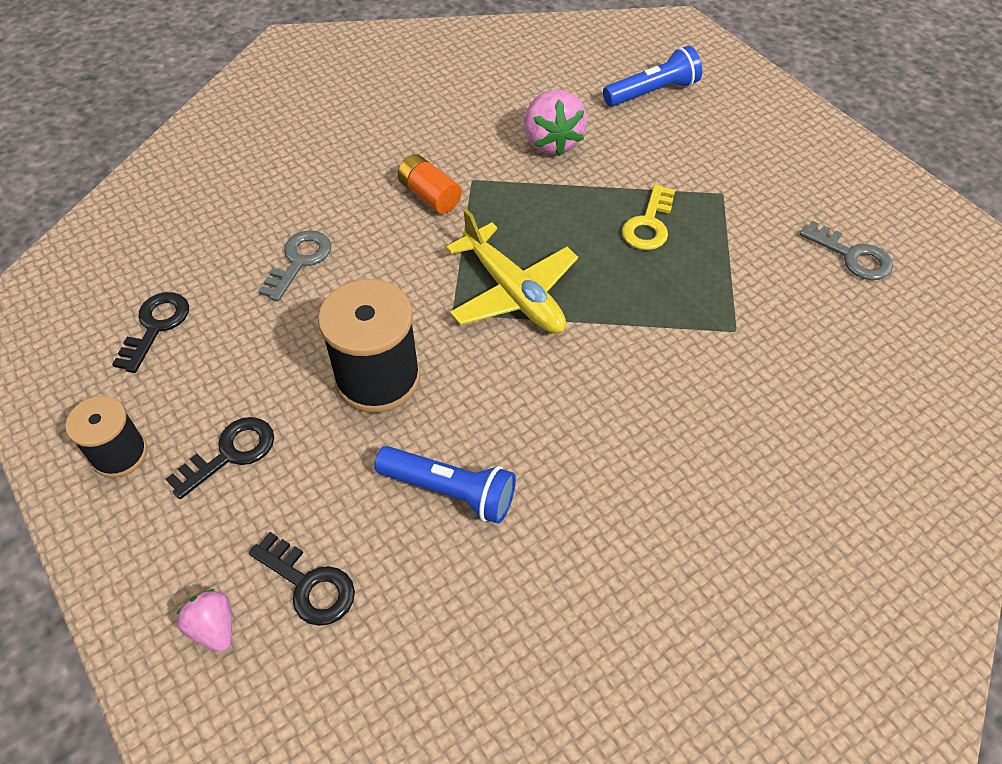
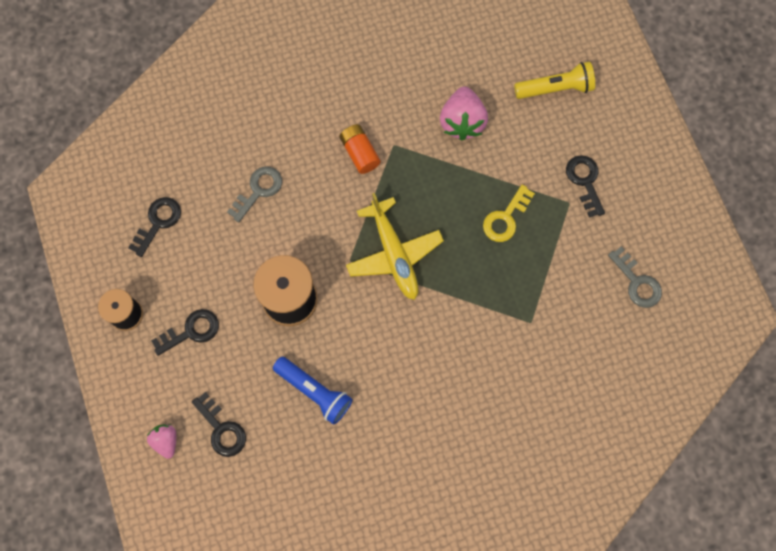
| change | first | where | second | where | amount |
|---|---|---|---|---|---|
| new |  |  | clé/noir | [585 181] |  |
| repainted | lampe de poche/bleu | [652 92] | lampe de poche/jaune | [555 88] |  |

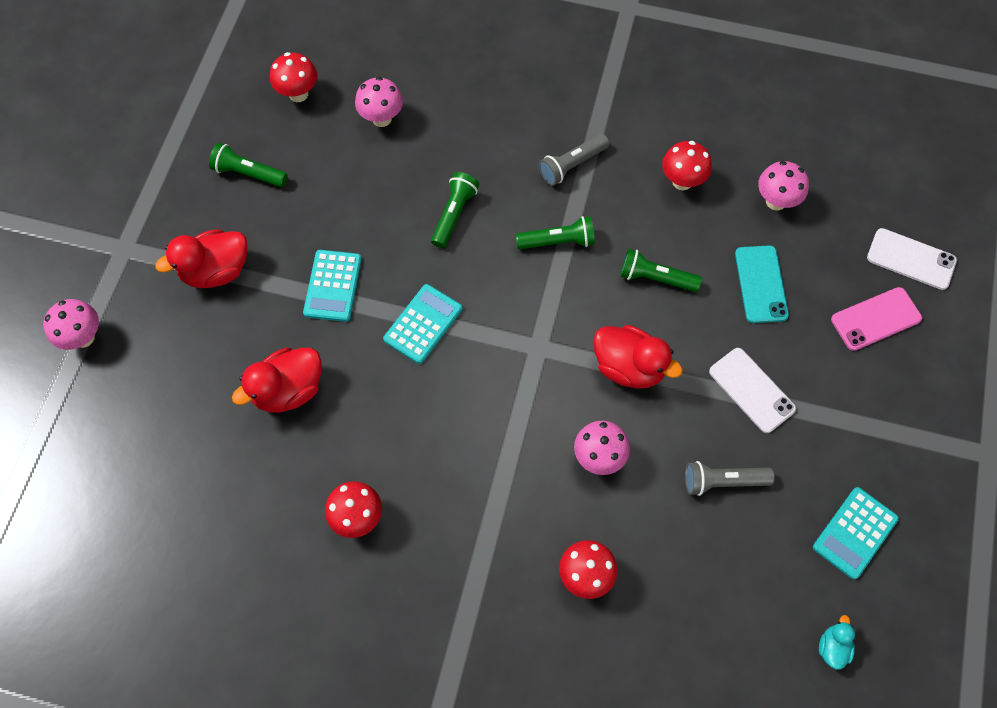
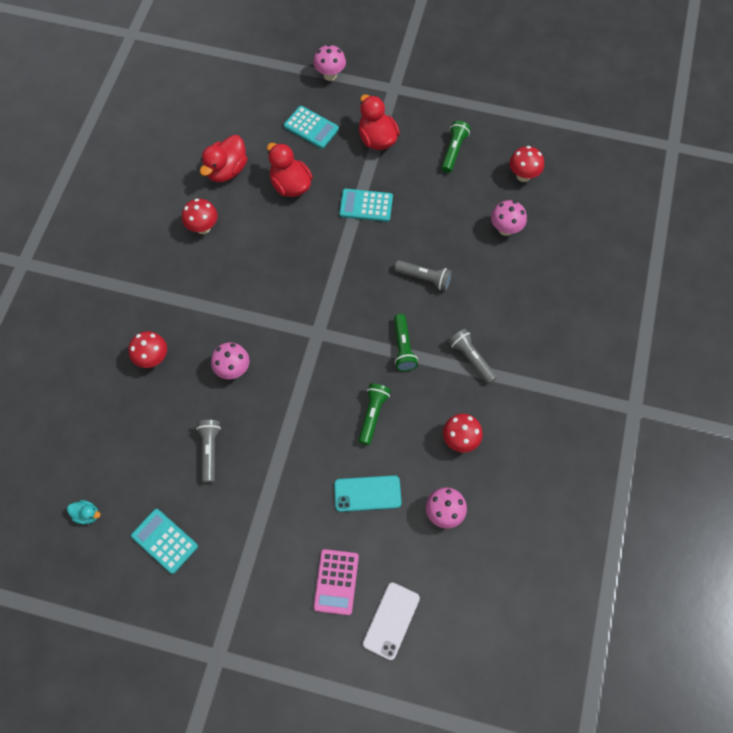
| change | first | where | second | where | amount |
|---|---|---|---|---|---|
| gone | téléphone/blanc | [751 390] |  |  |  |
| shifted | calculatrice/turquoise | [423 324] |  | [311 127] |  |
| shifted | canard/rouge | [629 367] |  | [227 170] |  |
| swapped | téléphone/rose | [875 319] | calculatrice/rose | [336 582] |  |
| repainted | lampe de poche/vert | [454 214] | lampe de poche/gris | [424 278] |  |

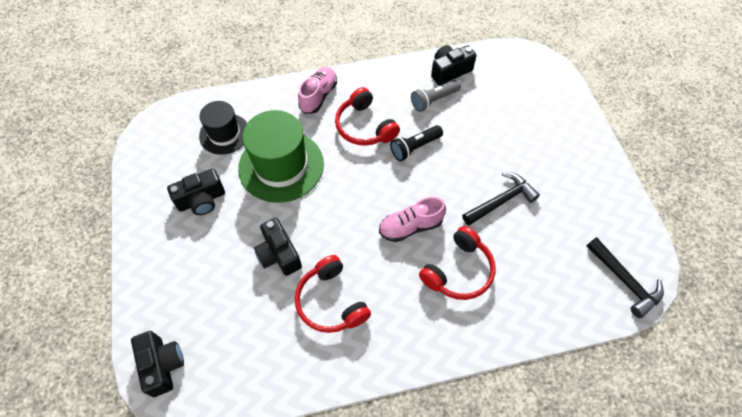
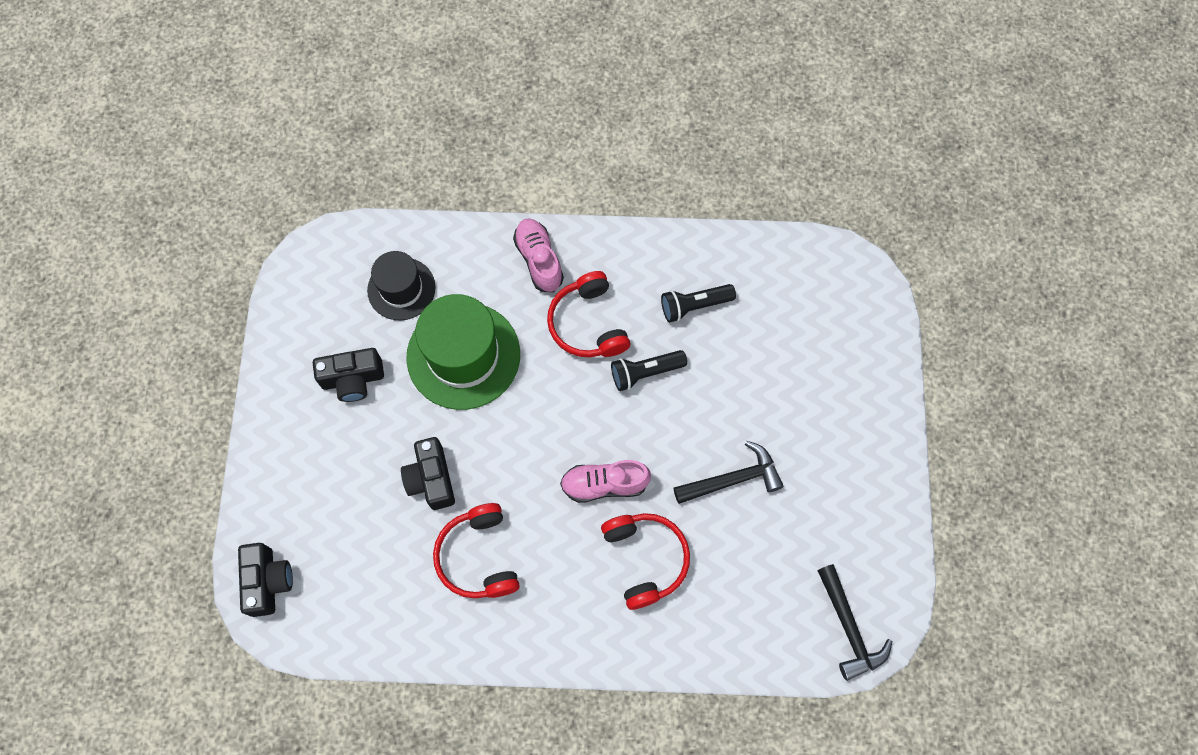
| change | first | where | second | where | amount |
|---|---|---|---|---|---|
| gone | appareil photo/noir | [449 71] |  |  |  |
| repainted | lampe de poche/gris | [434 100] | lampe de poche/noir | [694 306] |  |
| rotated | chaussure/rose | [318 96] |  | [539 260] | 60 degrees counterclockwise |
| rotated | casque audio/rouge | [458 271] |  | [645 559] | 75 degrees counterclockwise |

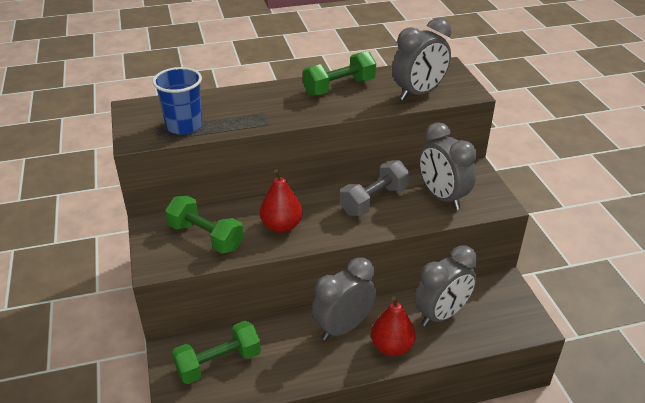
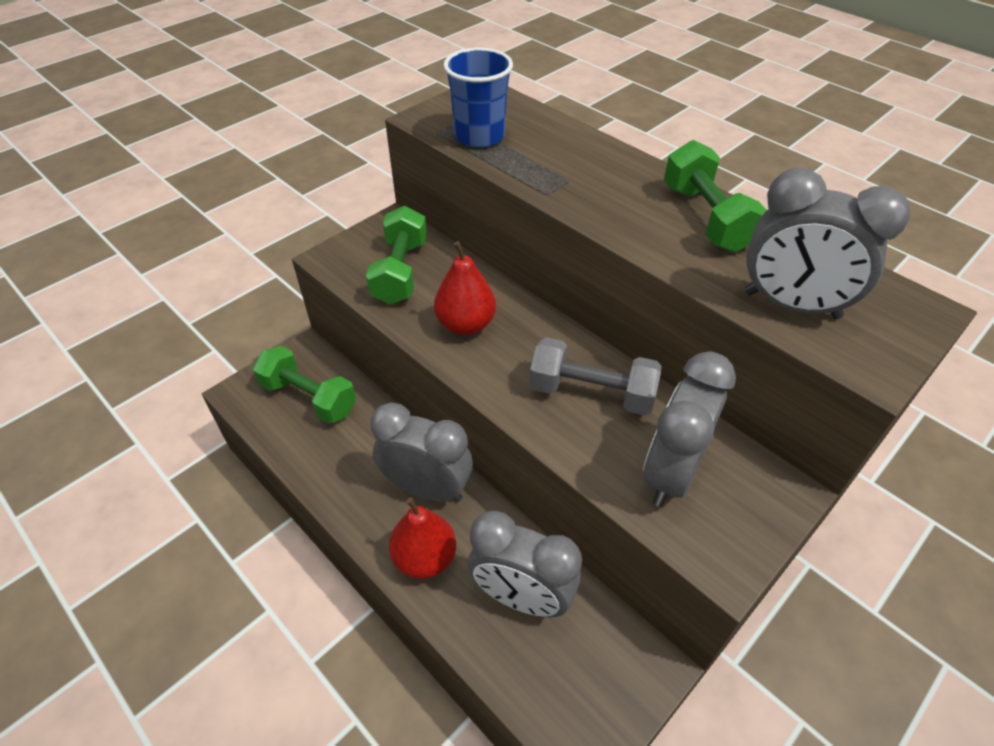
| change | first | where | second | where | amount |
|---|---|---|---|---|---|
| rotated | haltère/vert | [339 87] |  | [706 218] | 45 degrees clockwise |

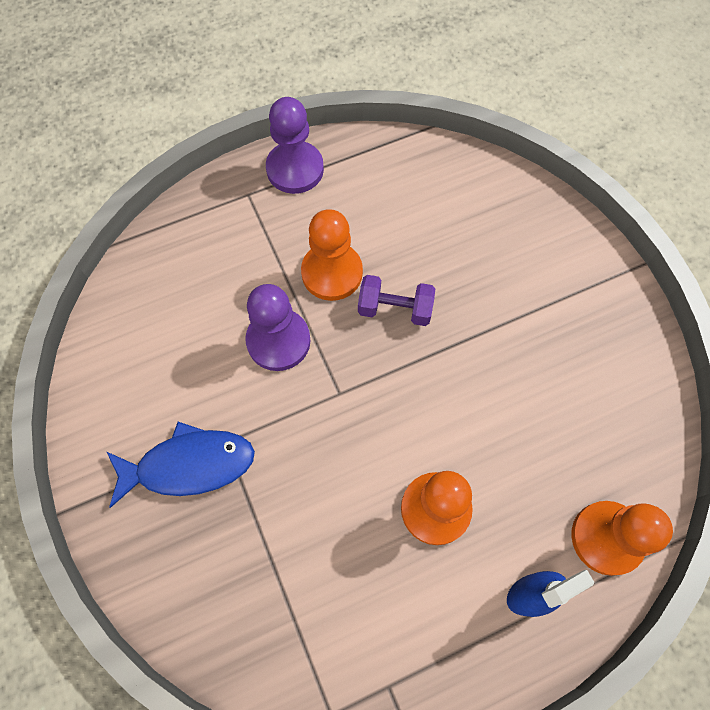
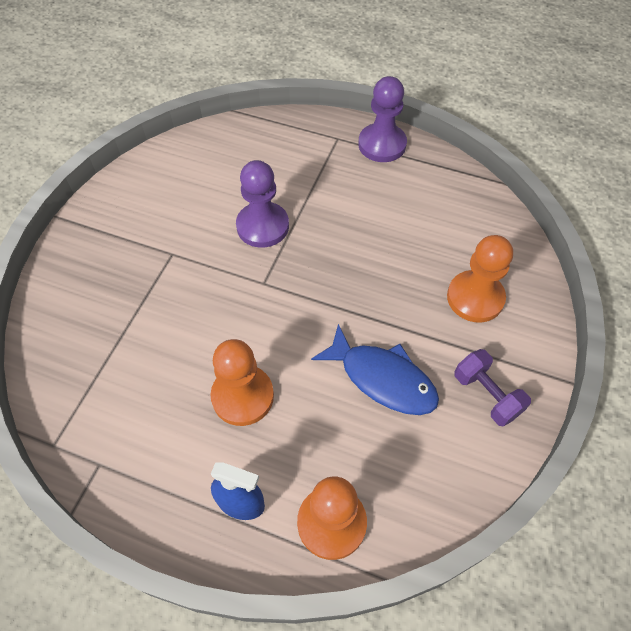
| change | first | where | second | where | amount |
|---|---|---|---|---|---|
| shifted | poisson/bleu | [189 465] |  | [382 378] |  |
| shifted | pion/orange | [332 273] |  | [475 298] |  |
| shifted | haltère/violet | [395 309] |  | [486 395] |  |

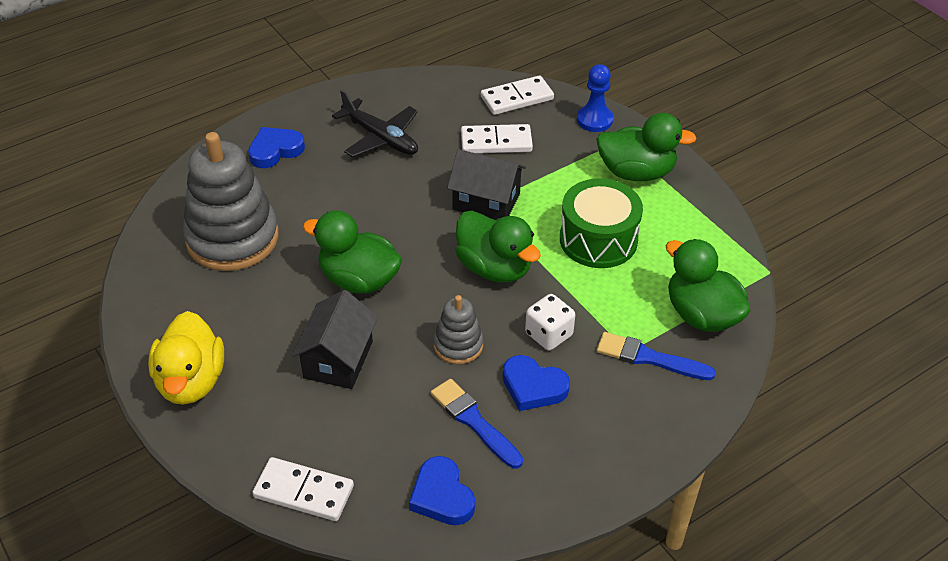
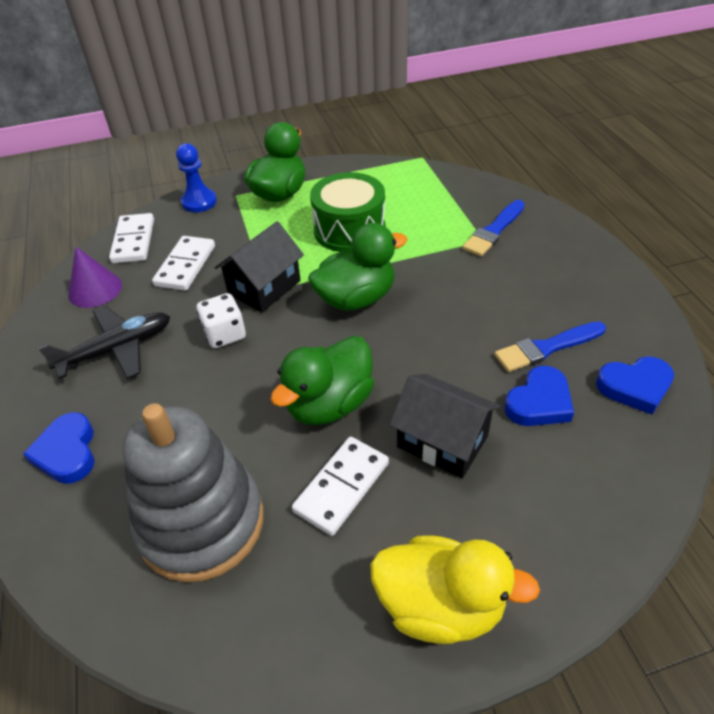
| change | first | where | second | where | amount |
|---|---|---|---|---|---|
| gone | jouet à empiler/gris | [458 345] |  |  |  |
| gone | canard/vert | [701 315] |  |  |  |
| new |  |  | cône/violet | [95 289] |  |
| shifted | domino/blanc | [304 491] |  | [341 487] |  |
| shifted | cœur/bleu | [533 387] |  | [539 402] |  |
| shifted | dé/blanc | [549 334] |  | [225 334] |  |

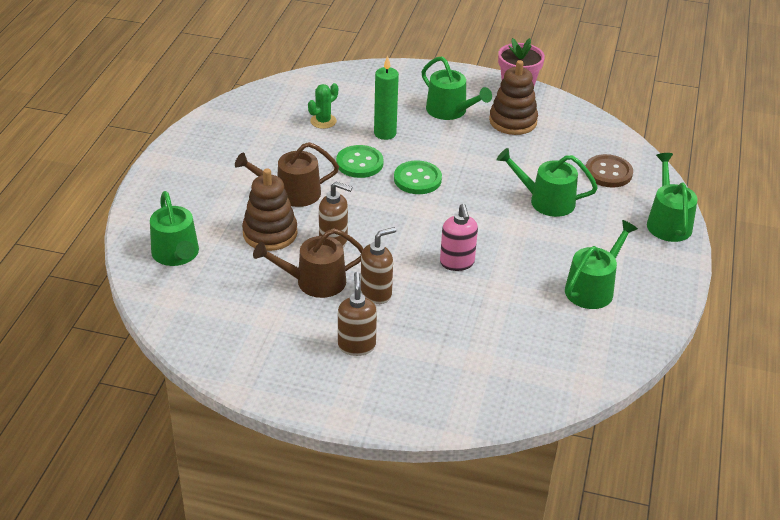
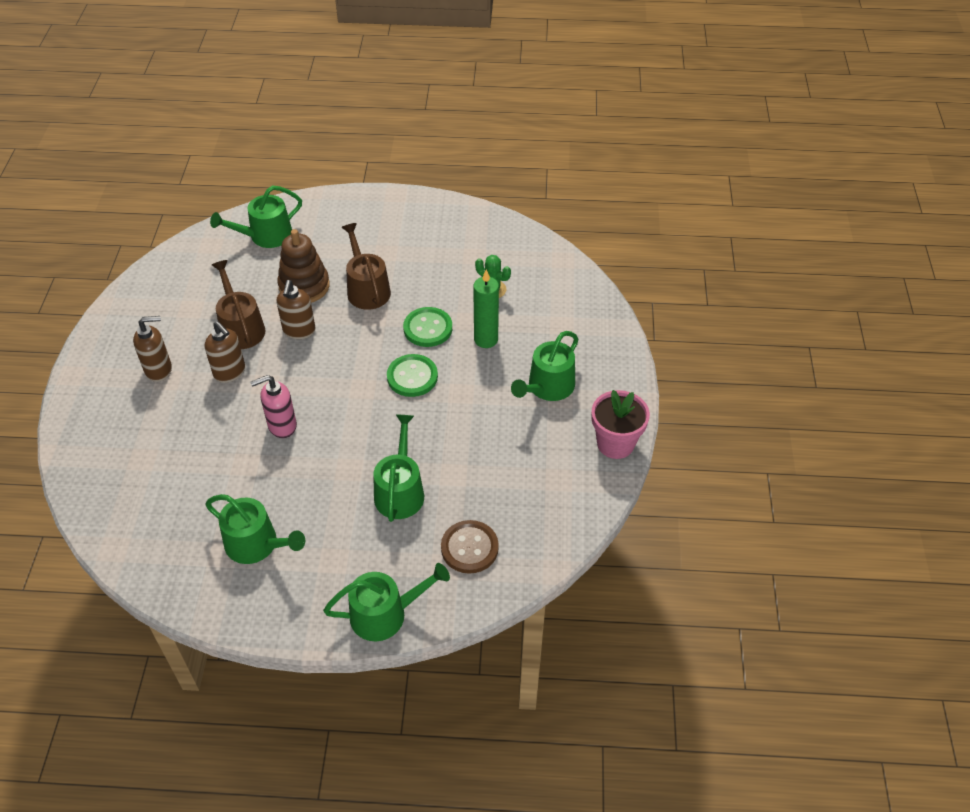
| change | first | where | second | where | amount |
|---|---|---|---|---|---|
| gone | jouet à empiler/marron | [513 121] |  |  |  |

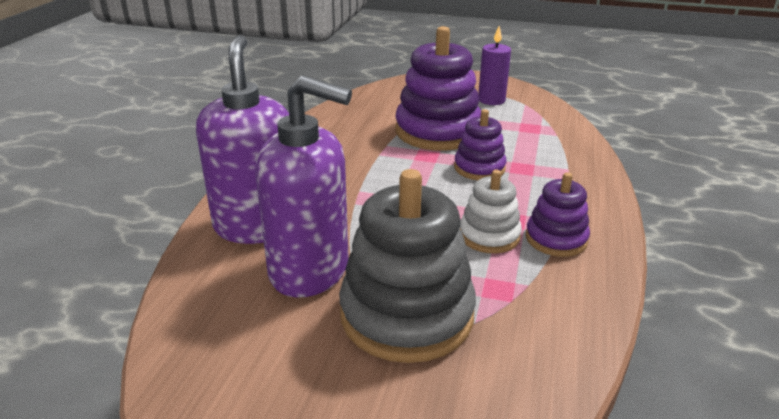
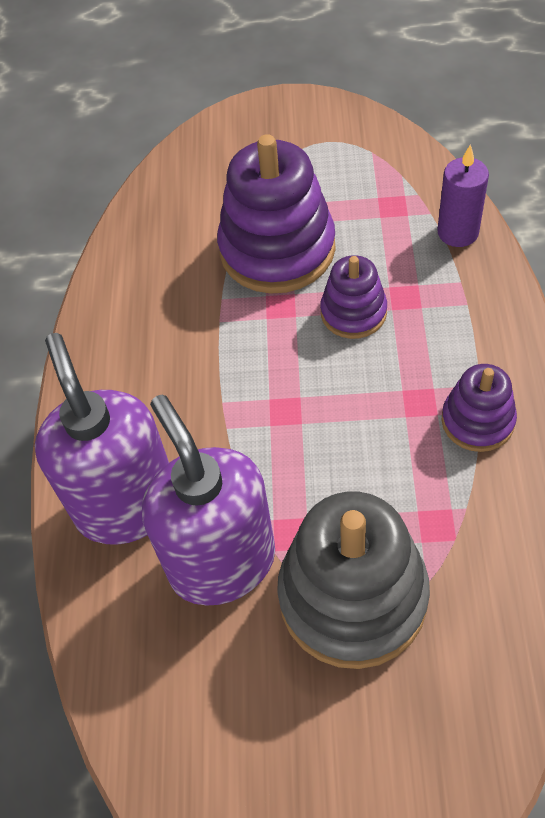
| change | first | where | second | where | amount |
|---|---|---|---|---|---|
| gone | jouet à empiler/blanc | [489 236] |  |  |  |
| shifted | bougie/violet | [491 100] |  | [458 232] |  |
| rotated | distributeur de savon/violet | [310 271] |  | [222 562] | 120 degrees counterclockwise |

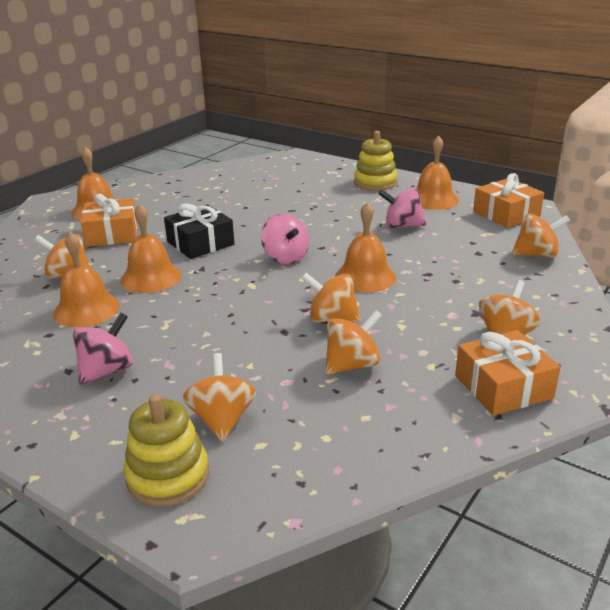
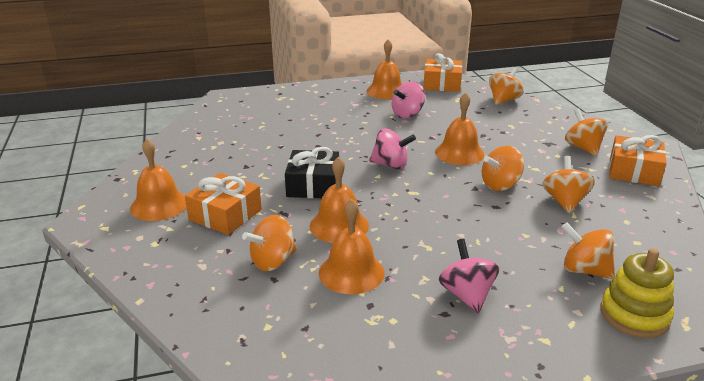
| change | first | where | second | where | amount |
|---|---|---|---|---|---|
| gone | jouet à empiler/jaune | [375 183] |  |  |  |

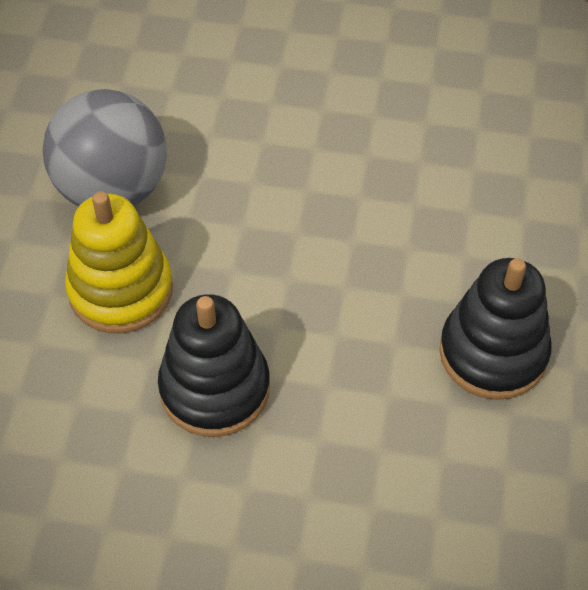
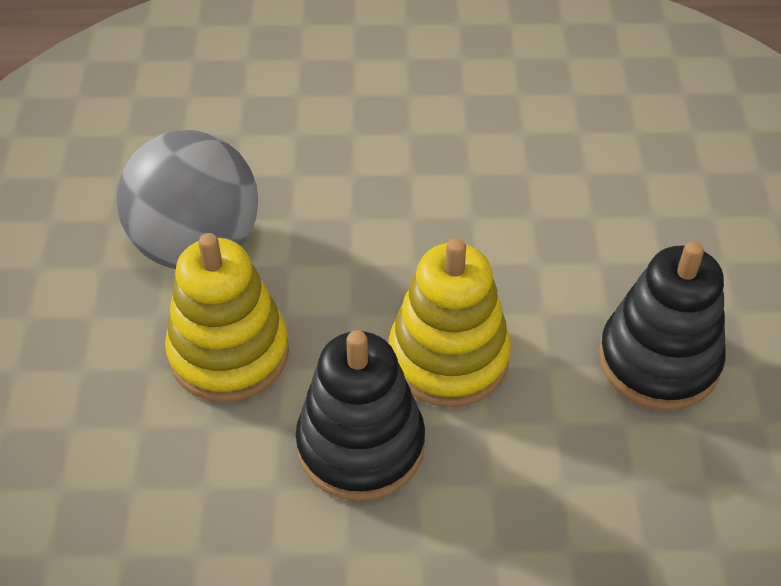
| change | first | where | second | where | amount |
|---|---|---|---|---|---|
| new |  |  | jouet à empiler/jaune | [448 357] |  |

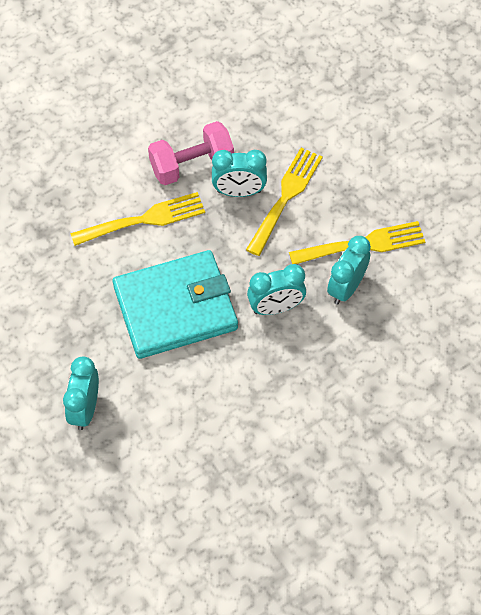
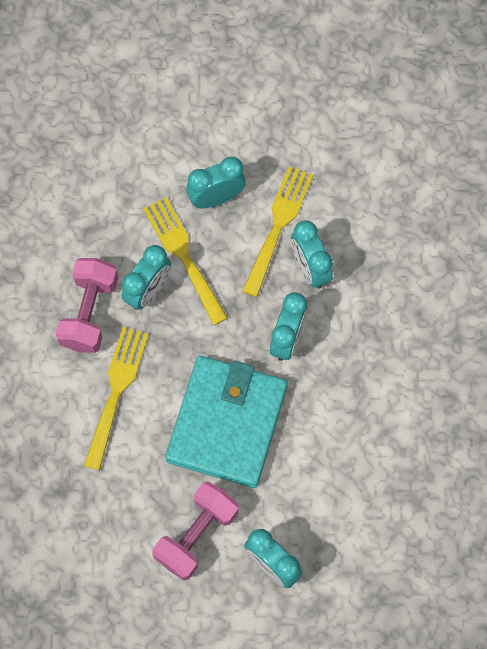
| change | first | where | second | where | amount |
|---|---|---|---|---|---|
| new |  |  | haltère/rose | [196 535] |  |
| new |  |  | réveil/turquoise | [216 198] |  |

